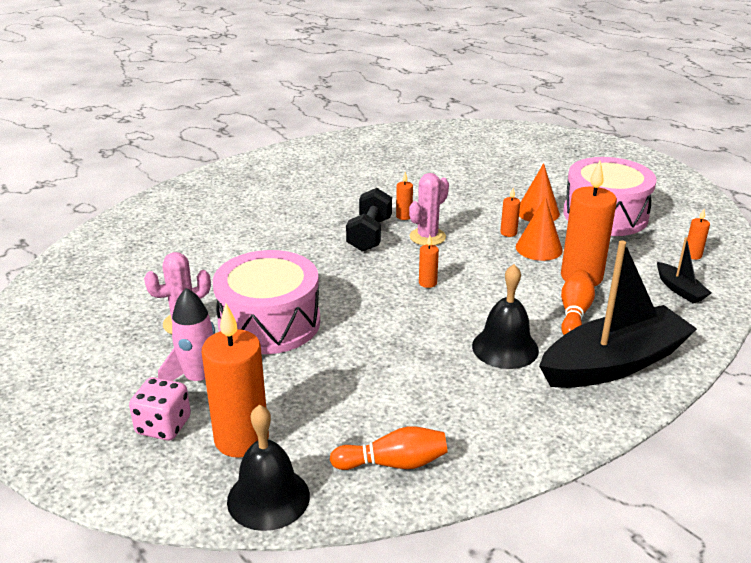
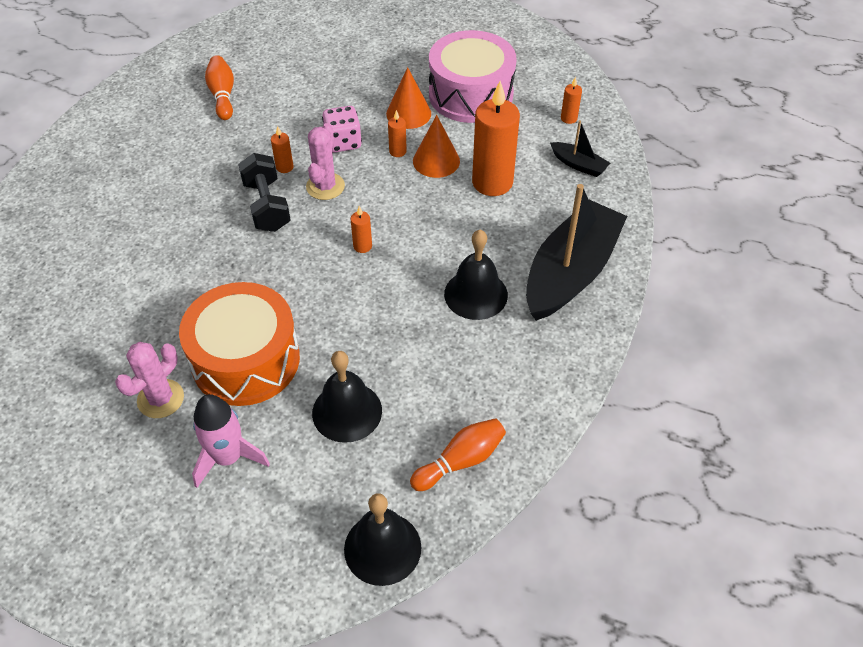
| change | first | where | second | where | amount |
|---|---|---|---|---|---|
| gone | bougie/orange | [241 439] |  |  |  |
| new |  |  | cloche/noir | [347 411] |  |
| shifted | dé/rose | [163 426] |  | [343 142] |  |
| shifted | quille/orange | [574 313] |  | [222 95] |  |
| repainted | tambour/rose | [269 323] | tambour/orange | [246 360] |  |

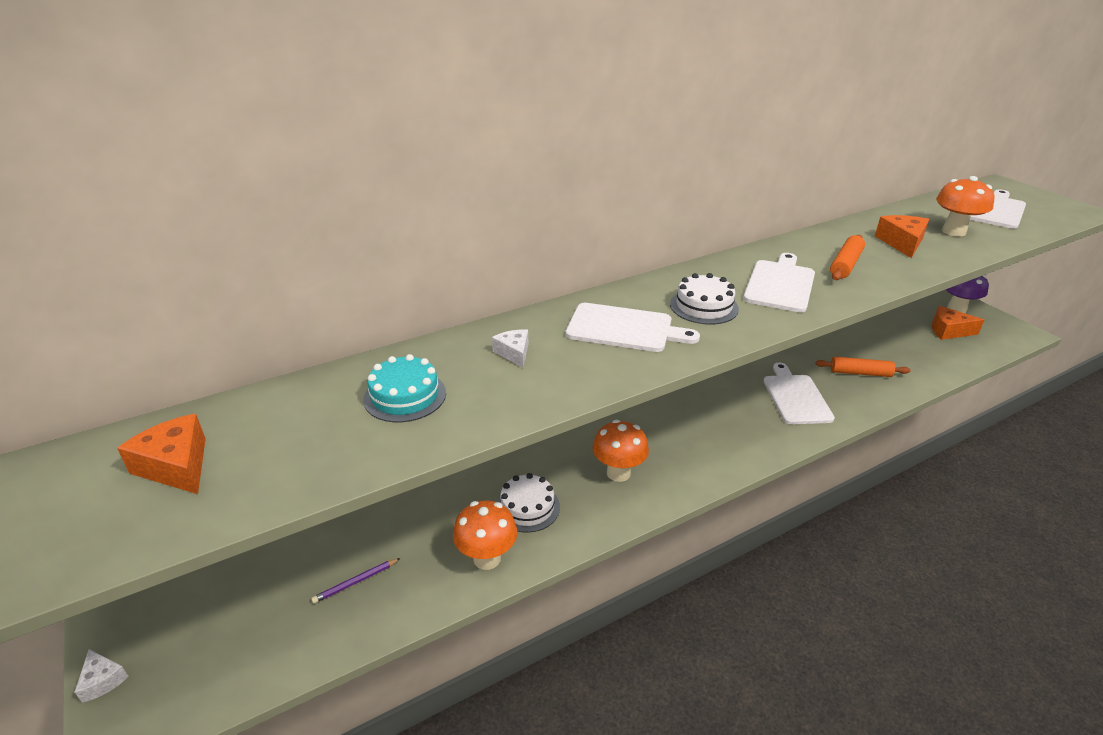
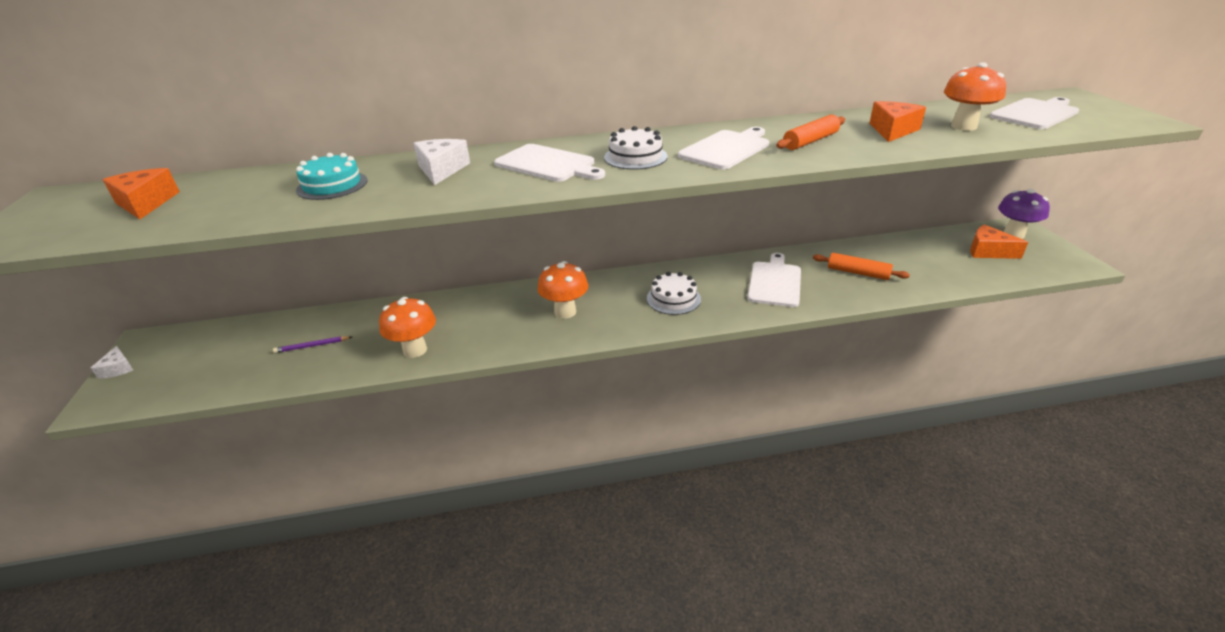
| change | first | where | second | where | amount |
|---|---|---|---|---|---|
| shifted | gâteau/blanc | [527 507] |  | [673 299] |  |
| scaled | fromage/blanc | [514 353] |  | [441 170] | x1.60 |

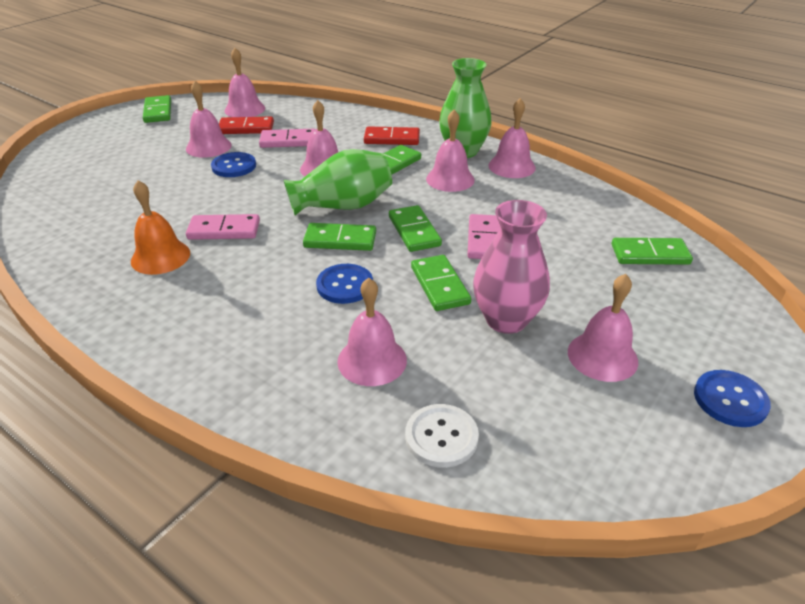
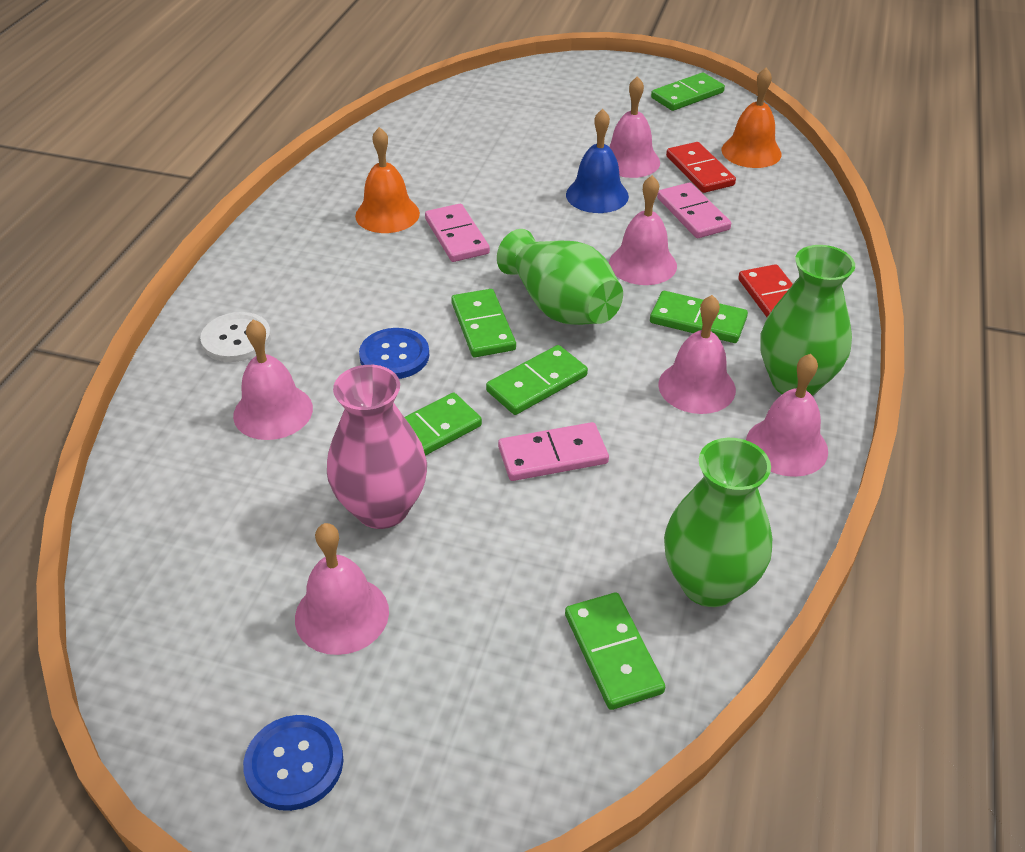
| change | first | where | second | where | amount |
|---|---|---|---|---|---|
| new |  |  | vase/vert | [709 584] |  |
| shifted | bouton/blanc | [441 437] |  | [236 339] |  |
| swapped | bouton/bleu | [234 166] | cloche/bleu | [597 195] |  |
| repainted | cloche/rose | [244 109] | cloche/orange | [751 152] |  |

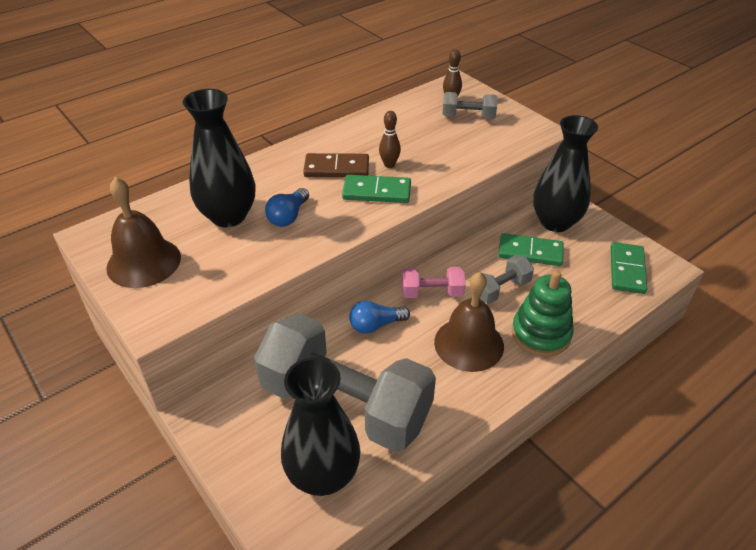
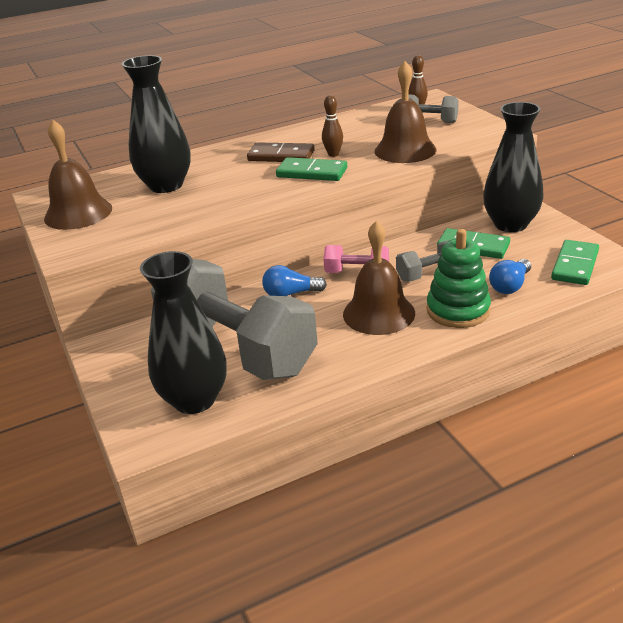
| change | first | where | second | where | amount |
|---|---|---|---|---|---|
| new |  |  | cloche/marron | [405 150] |  |
| shifted | ampoule/bleu | [288 216] |  | [510 286] |  |

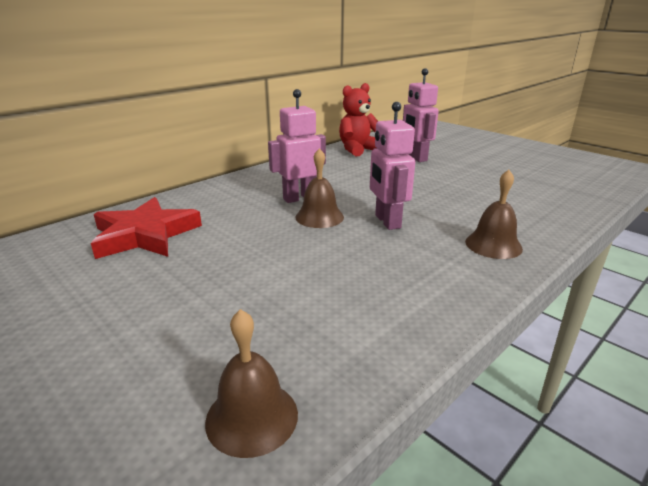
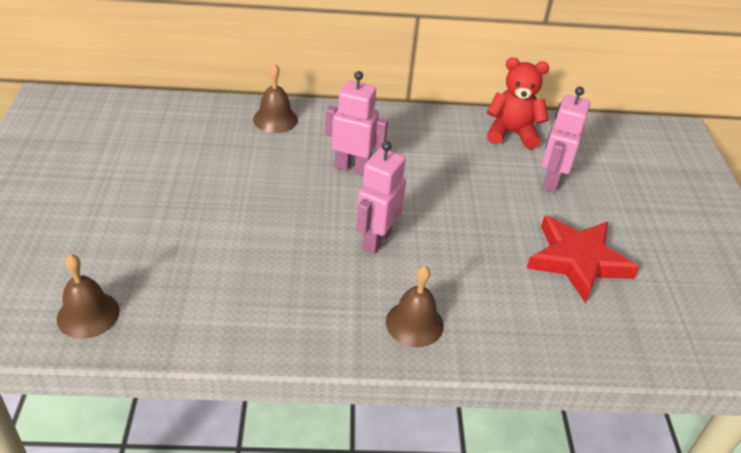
| change | first | where | second | where | amount |
|---|---|---|---|---|---|
| shifted | étoile/rouge | [145 235] |  | [578 261] |  |
| shifted | cloche/marron | [319 217] |  | [275 119] |  |

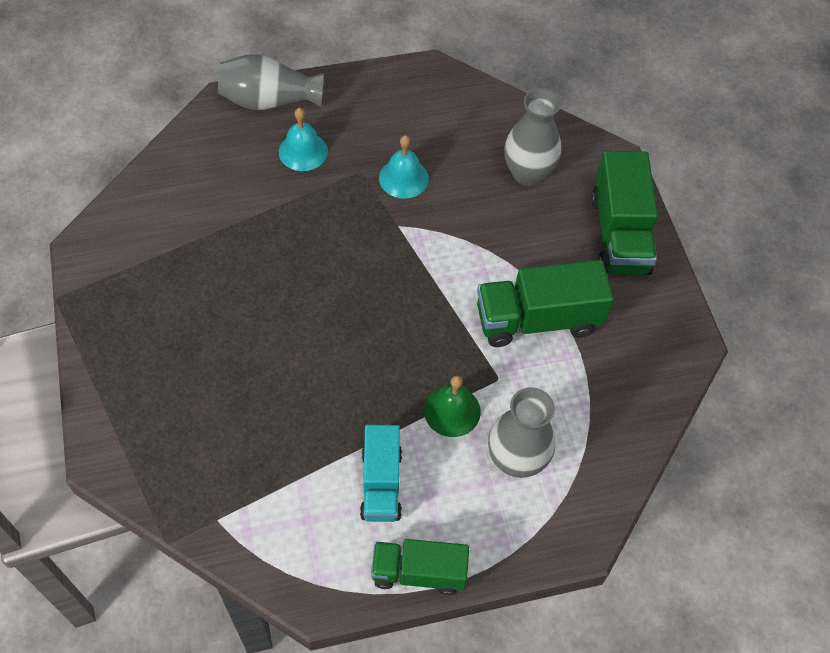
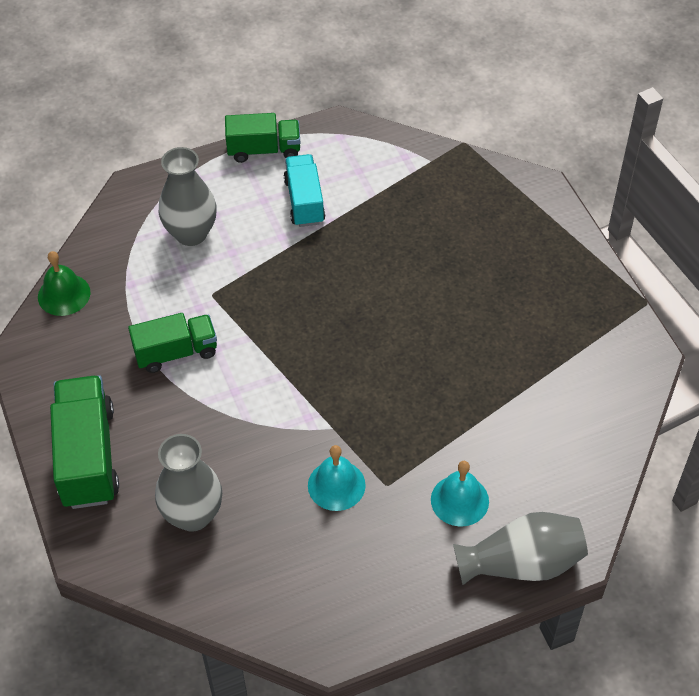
| change | first | where | second | where | amount |
|---|---|---|---|---|---|
| shifted | cloche/vert | [452 411] |  | [64 294] |  |
| scaled | camion/vert | [537 320] |  | [176 352] | x0.66 |

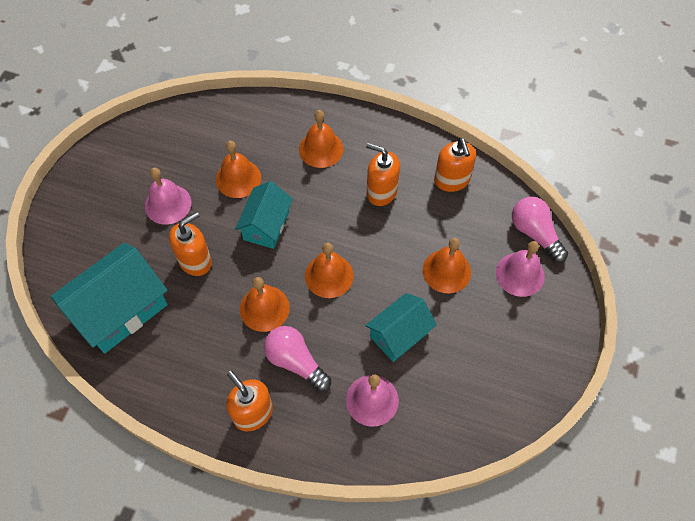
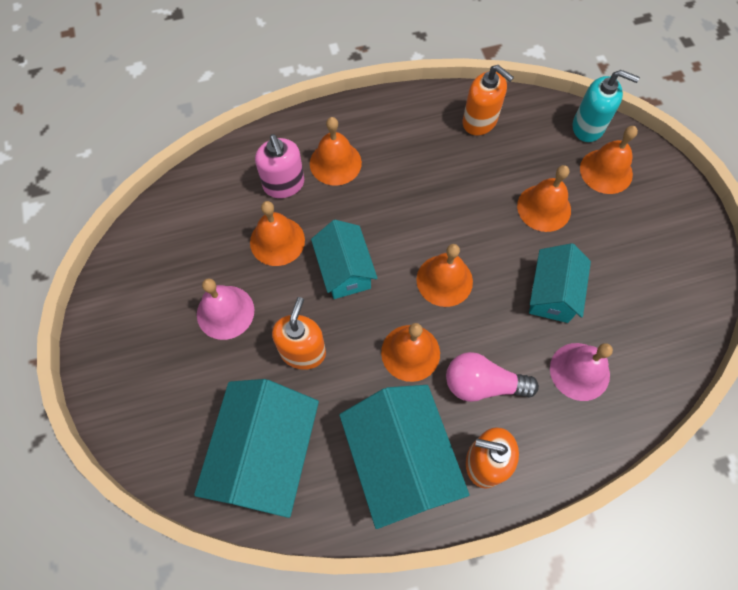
| change | first | where | second | where | amount |
|---|---|---|---|---|---|
| gone | distributeur de savon/orange | [381 192] |  |  |  |
| new |  |  | distributeur de savon/rose | [284 184] |  |
| new |  |  | maison/turquoise | [400 460] |  |
| swapped | ampoule/rose | [535 233] | distributeur de savon/turquoise | [588 127] |  |
| repainted | cloche/rose | [520 274] | cloche/orange | [606 171] |  |

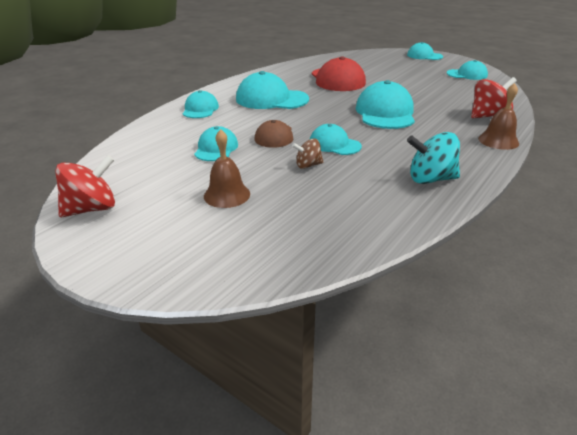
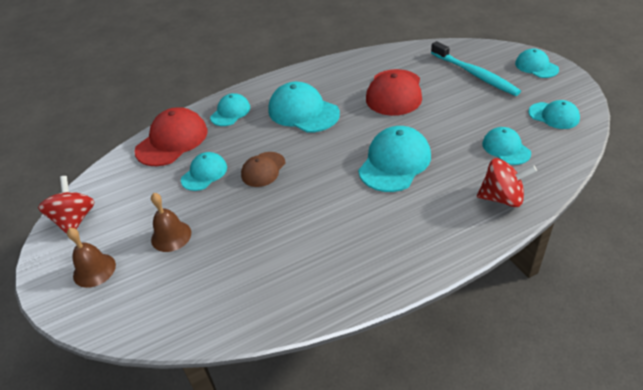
| change | first | where | second | where | amount |
|---|---|---|---|---|---|
| gone | toupie/marron | [308 165] |  |  |  |
| gone | toupie/turquoise | [430 179] |  |  |  |
| new |  |  | casquette/rouge | [172 140] |  |
| new |  |  | brosse à dents/turquoise | [474 74] |  |
| shifted | casquette/turquoise | [334 144] |  | [506 148] |  |
| shifted | cloche/marron | [498 140] |  | [94 270] |  |
| rotated | toupie/rouge | [92 209] |  | [75 220] | 90 degrees counterclockwise |

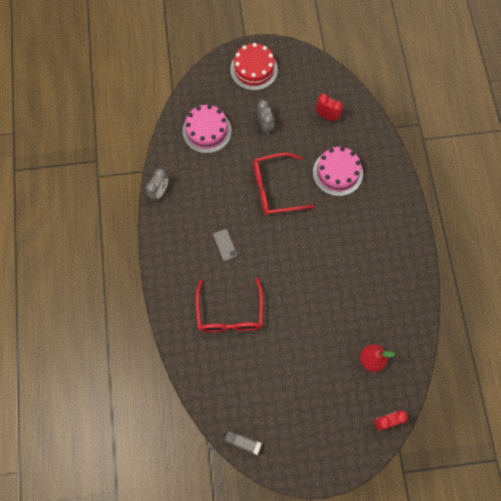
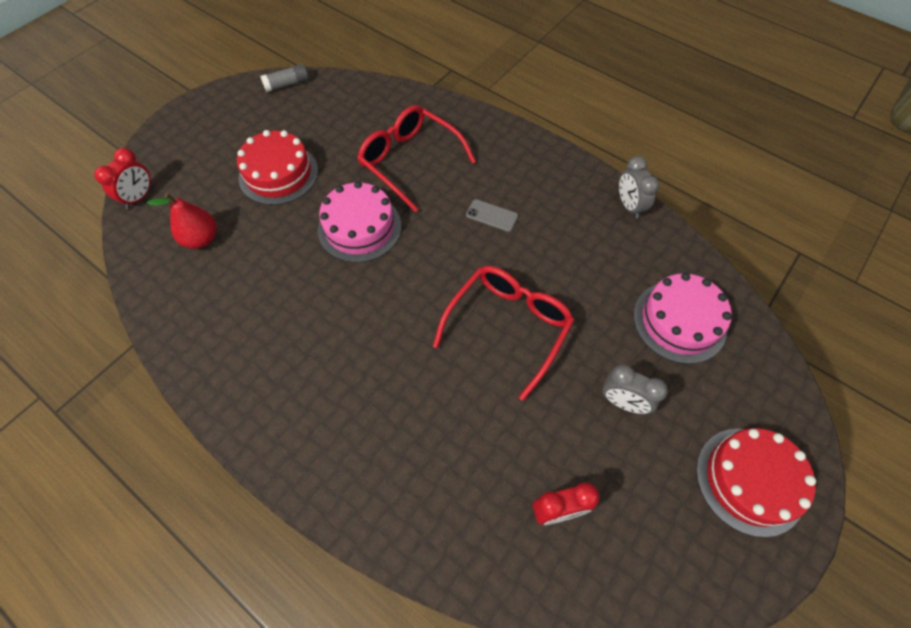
| change | first | where | second | where | amount |
|---|---|---|---|---|---|
| new |  |  | gâteau/rouge | [278 174] |  |
| shifted | gâteau/rose | [337 172] |  | [359 227] |  |

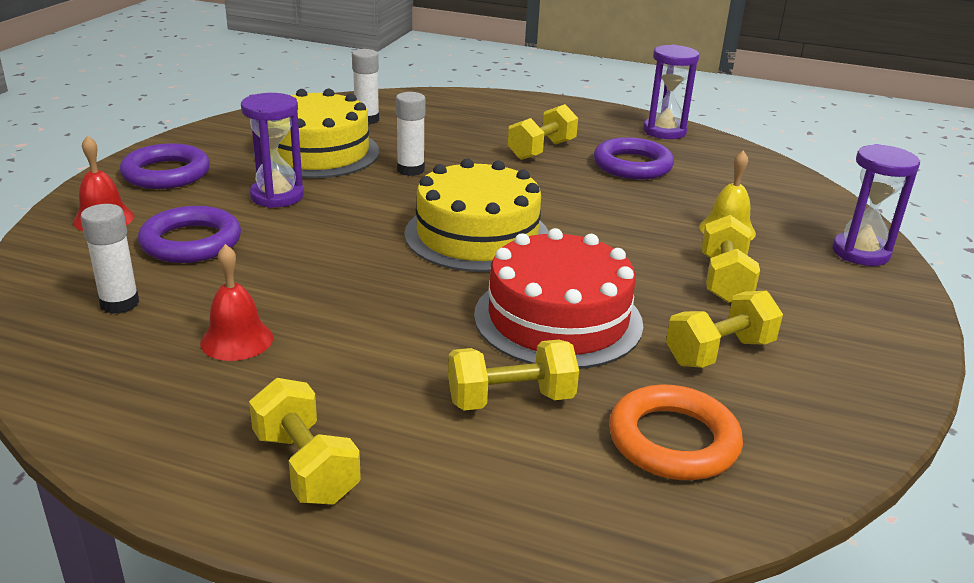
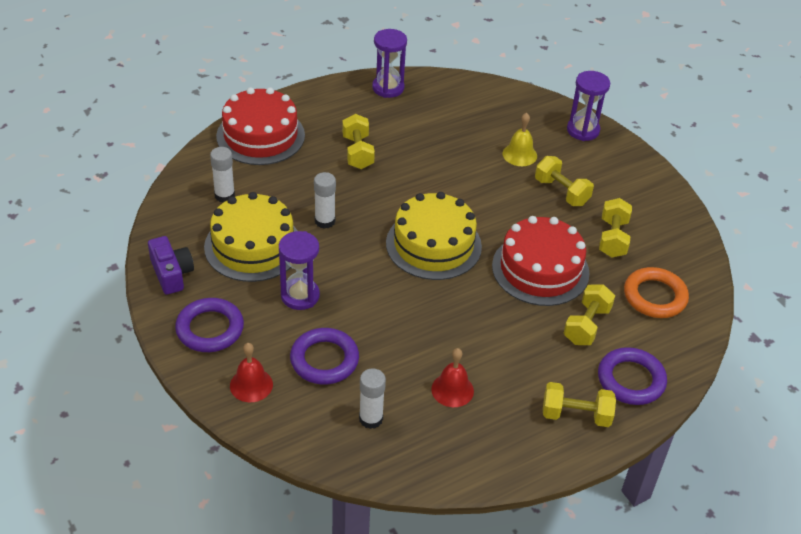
| change | first | where | second | where | amount |
|---|---|---|---|---|---|
| new |  |  | appareil photo/violet | [171 274] |  |
| new |  |  | gâteau/rouge | [260 136] |  |
| shifted | anneau/violet | [632 165] |  | [631 380] |  |

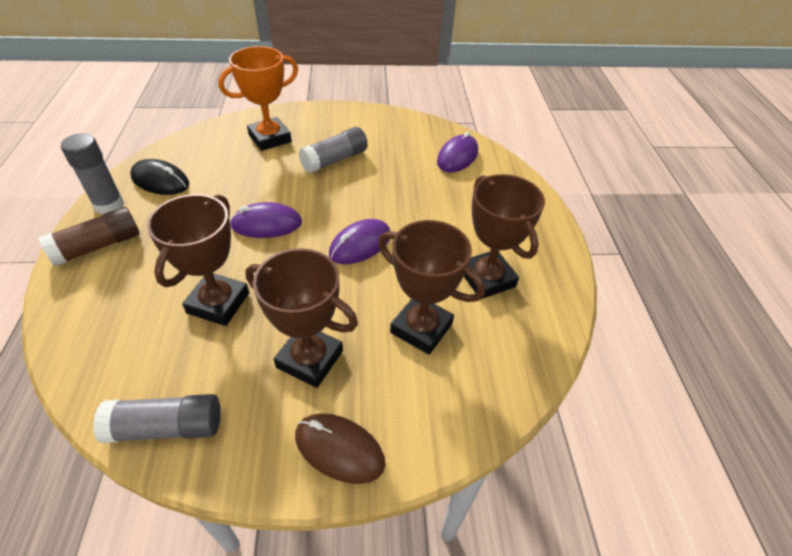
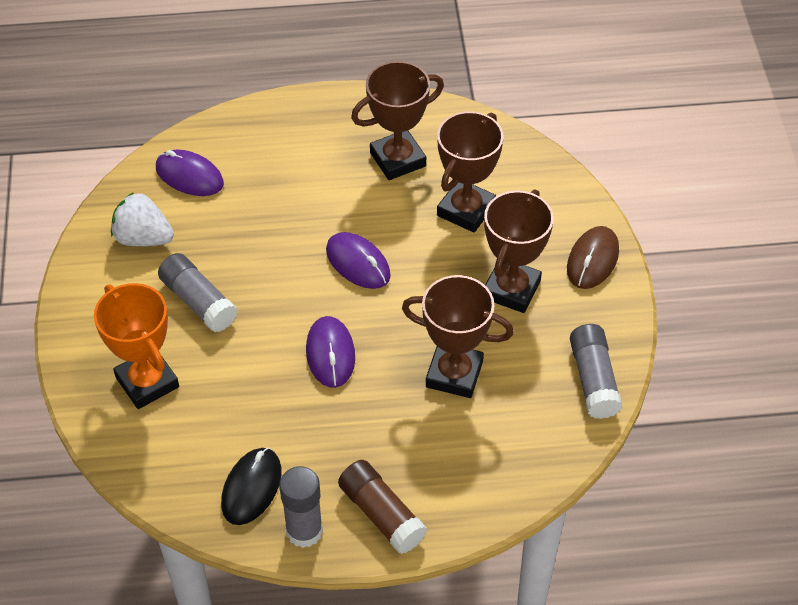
| change | first | where | second | where | amount |
|---|---|---|---|---|---|
| new |  |  | fraise/blanc | [143 238] |  |

